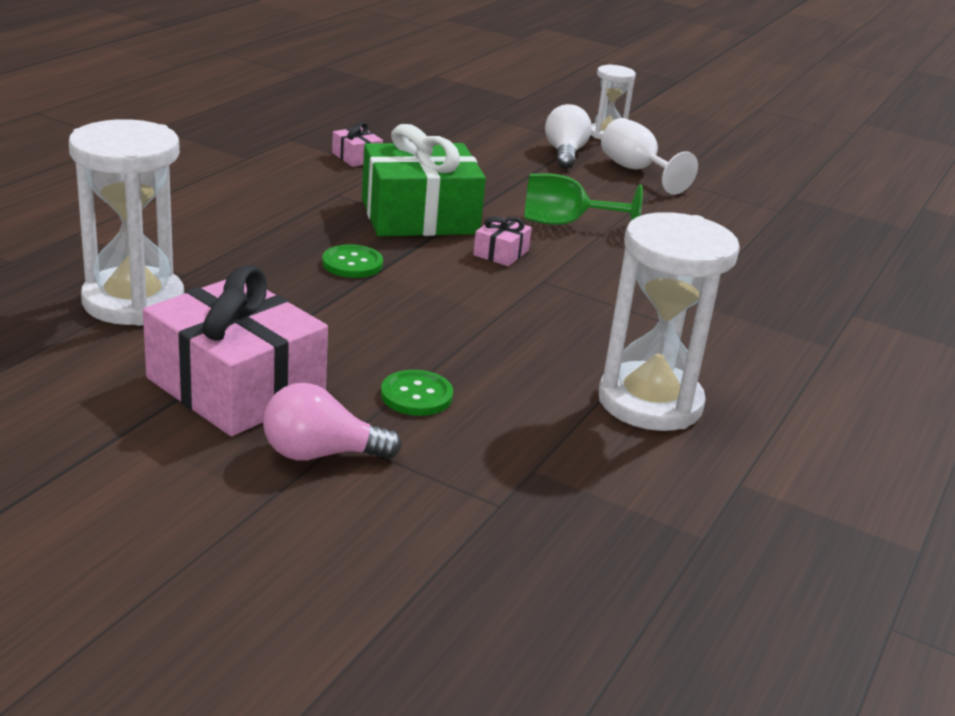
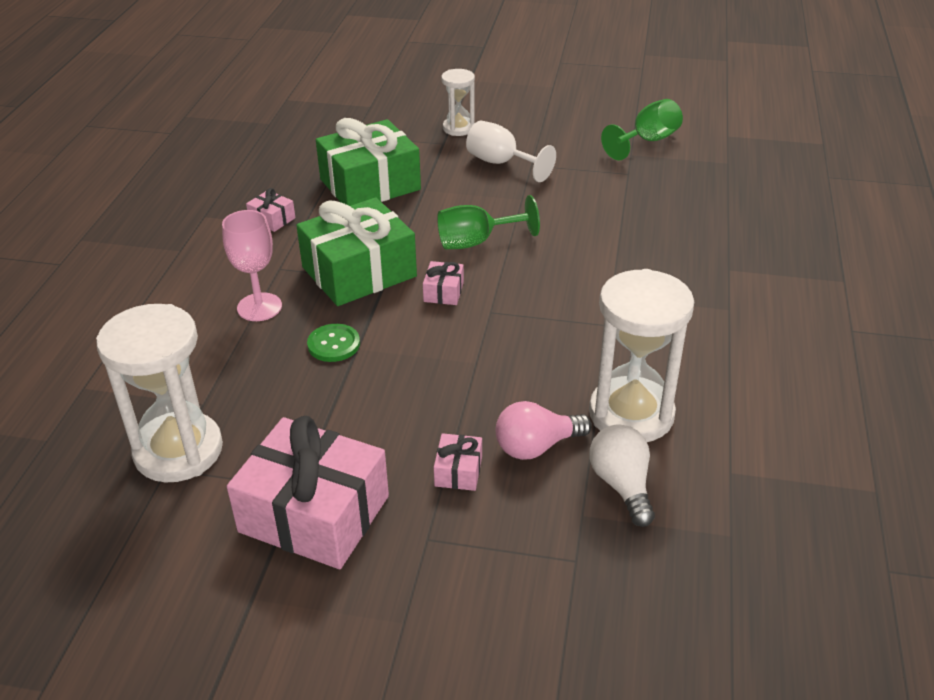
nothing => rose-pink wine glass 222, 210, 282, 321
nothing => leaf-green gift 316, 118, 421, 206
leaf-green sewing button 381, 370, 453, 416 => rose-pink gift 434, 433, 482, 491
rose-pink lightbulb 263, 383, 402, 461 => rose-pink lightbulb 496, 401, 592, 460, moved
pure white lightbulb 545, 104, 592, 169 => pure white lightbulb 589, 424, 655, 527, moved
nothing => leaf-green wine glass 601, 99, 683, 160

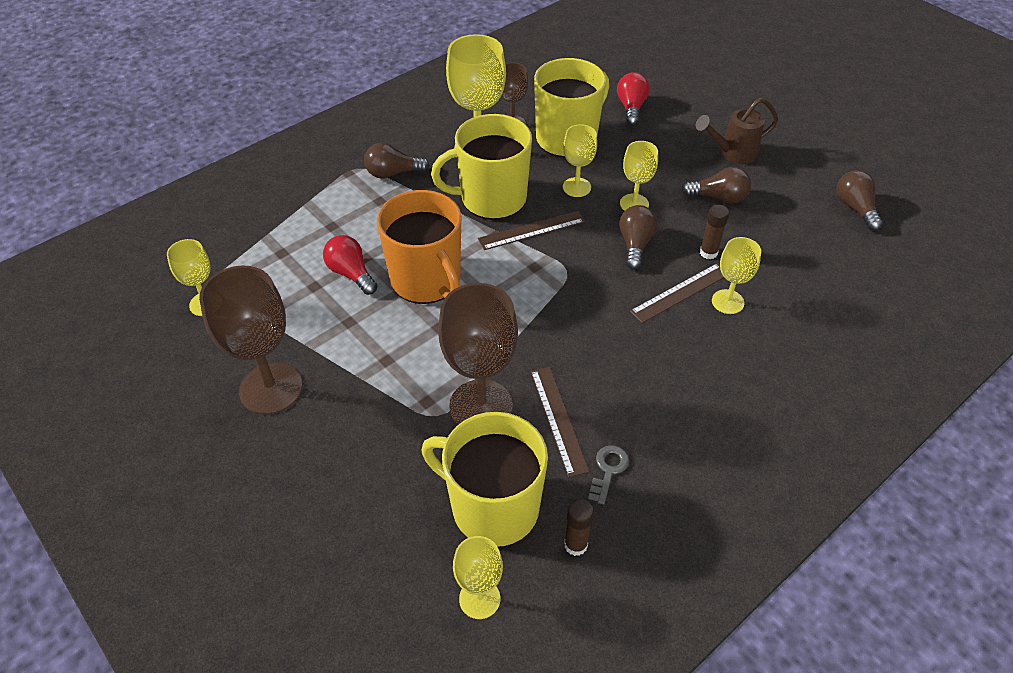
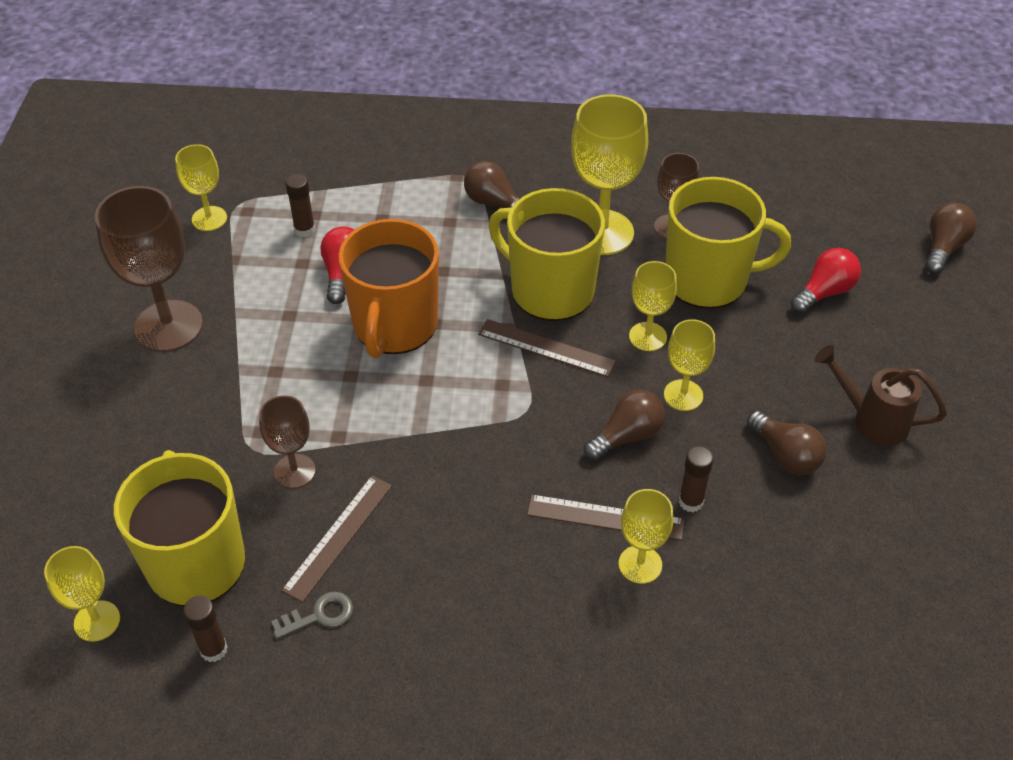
brown wine glass 438, 283, 518, 425 => brown wine glass 259, 395, 316, 489, x0.56
nothing => brown glue stick 285, 174, 315, 237
brown lightbulb 836, 170, 883, 231 => brown lightbulb 925, 202, 977, 274, moved

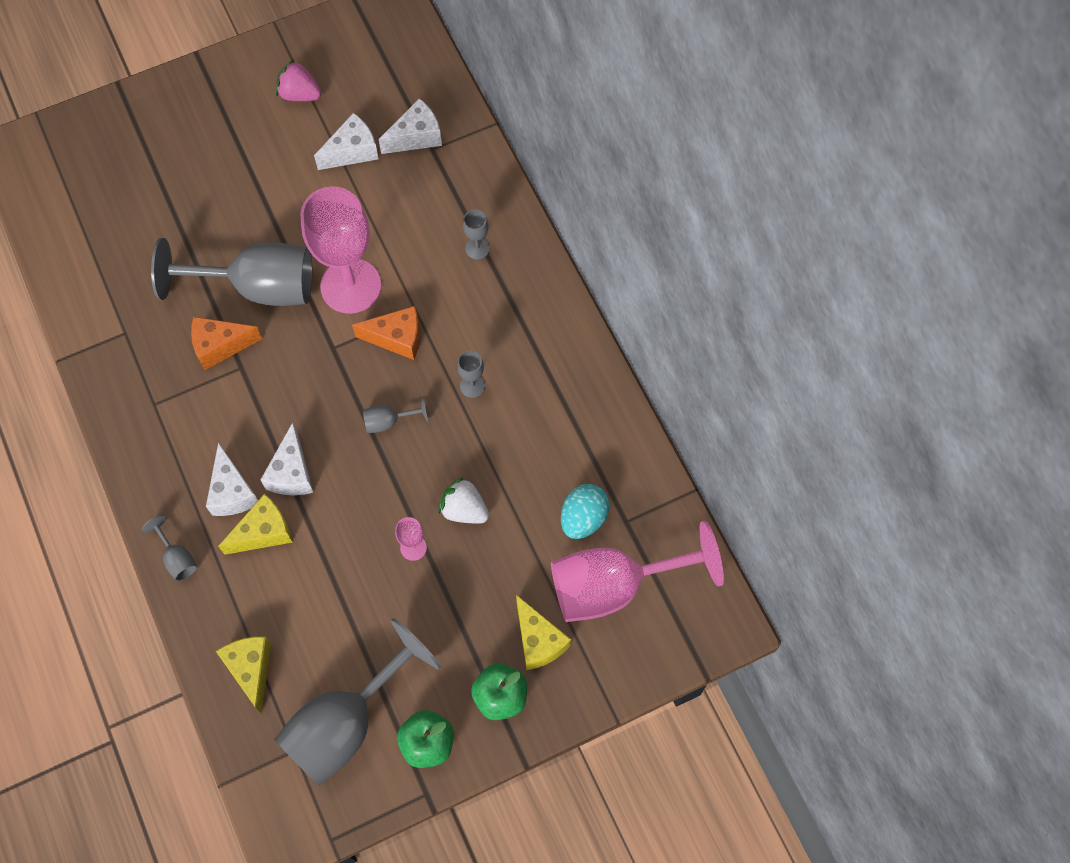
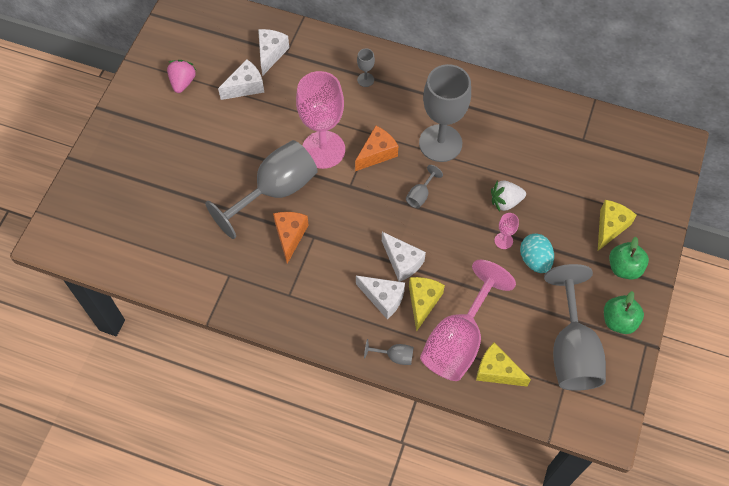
rose-pink berry 276, 59, 321, 101 => rose-pink berry 167, 60, 196, 93, 120 degrees clockwise
pure white cheese wedge 314, 113, 378, 170 => pure white cheese wedge 218, 59, 264, 100, 45 degrees clockwise
bright orange cheese wedge 191, 317, 262, 370 => bright orange cheese wedge 273, 212, 308, 264, 150 degrees clockwise
gray wine glass 457, 350, 485, 398 => gray wine glass 419, 64, 471, 162, x2.46
rose-pink wine glass 551, 521, 724, 622 => rose-pink wine glass 420, 260, 516, 381, moved
turquoise egg shape 561, 484, 609, 539 => turquoise egg shape 520, 233, 554, 273, moved
golden cheese wedge 516, 595, 571, 670 => golden cheese wedge 598, 200, 637, 251, 75 degrees counterclockwise

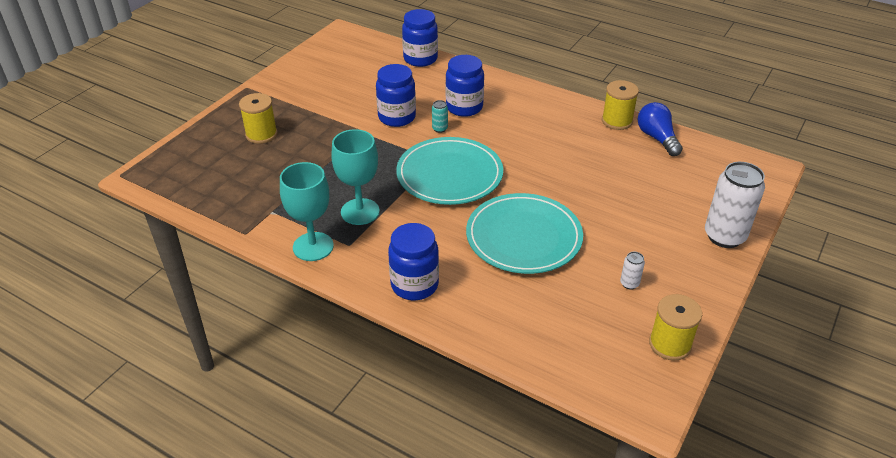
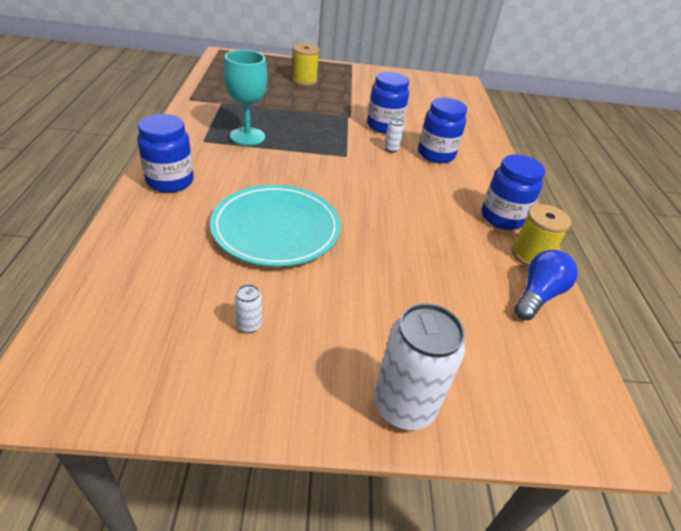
turquoise can 432, 100, 448, 133 => pure white can 384, 118, 404, 153
blue jar 402, 9, 438, 67 => blue jar 481, 154, 545, 230, moved
turquoise wine glass 280, 162, 334, 261 => nothing
turquoise flat dish 396, 137, 503, 205 => nothing
golden reel of thread 649, 294, 702, 361 => nothing

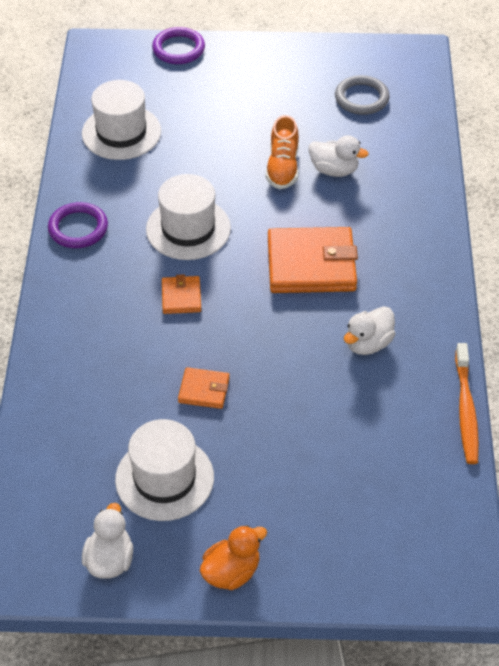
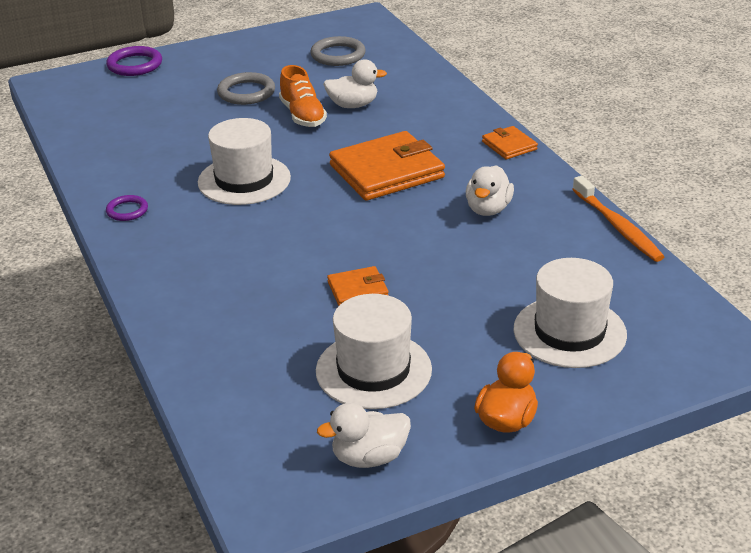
violet hoop 48, 202, 108, 248 => violet hoop 106, 195, 148, 221, x0.62
nothing => gray hoop 217, 72, 275, 105
pure white duck 82, 503, 133, 579 => pure white duck 317, 403, 411, 468, 90 degrees counterclockwise
bright orange wallet 162, 274, 201, 314 => bright orange wallet 482, 126, 538, 160, moved
pure white tall hat 82, 80, 161, 160 => pure white tall hat 513, 258, 627, 368, moved

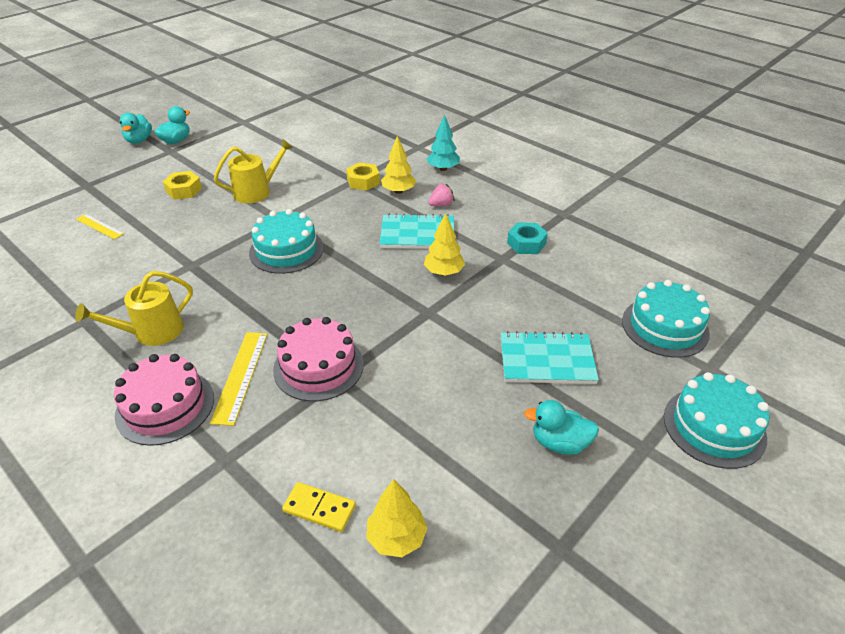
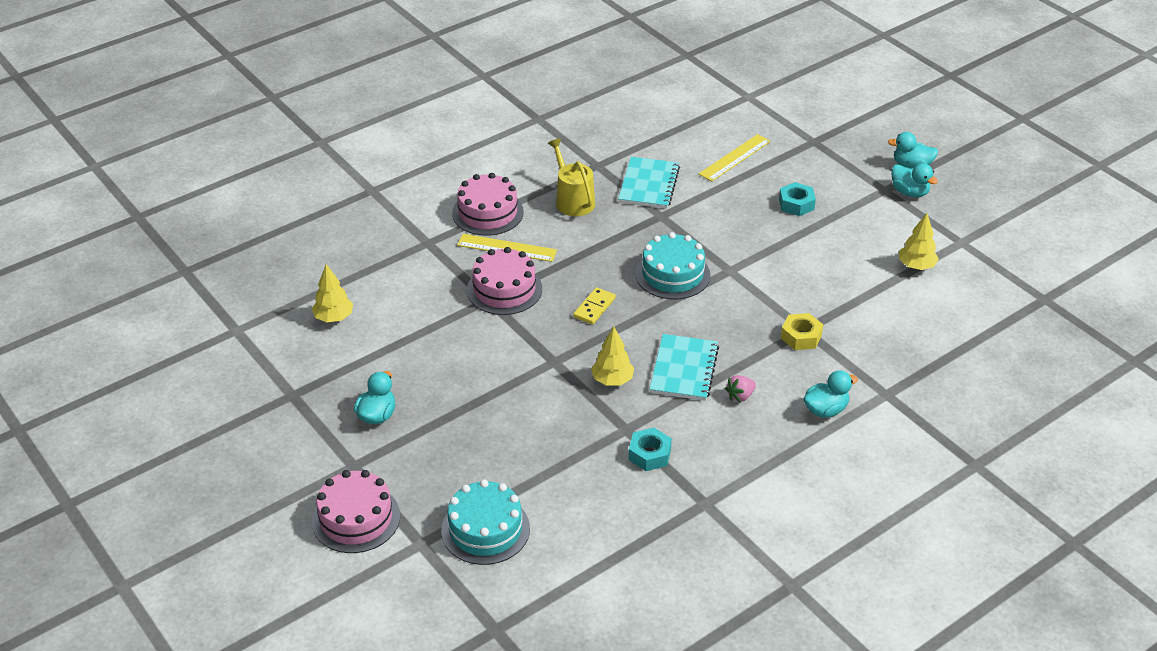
turquoise gateau 664, 372, 769, 469 => rose-pink gateau 312, 470, 400, 553
golden domino 282, 482, 356, 532 => golden domino 573, 287, 616, 325, moved
turquoise notepad 501, 331, 599, 384 => turquoise notepad 618, 157, 680, 208, moved
golden ruler 76, 214, 124, 240 => golden ruler 699, 134, 771, 182, x1.54
rose-pink berry 428, 184, 455, 206 => rose-pink berry 725, 375, 756, 402, 75 degrees clockwise
golden nut 163, 171, 202, 200 => turquoise nut 779, 182, 816, 216
turquoise toy tree 427, 115, 460, 171 => turquoise duck 804, 371, 858, 418
golden toy tree 381, 136, 416, 194 => golden toy tree 899, 213, 939, 270, moved
golden watering pot 214, 139, 293, 203 => nothing

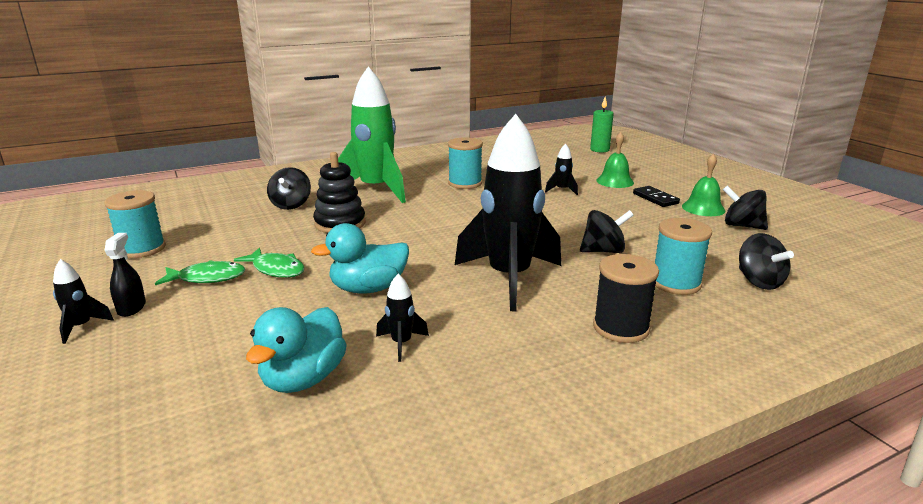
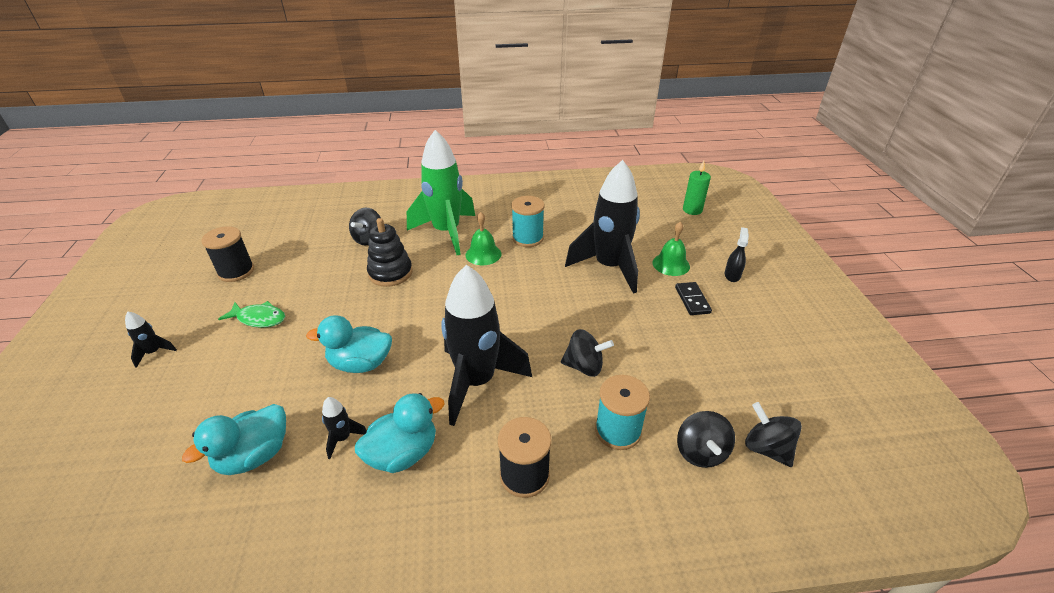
turquoise reel of thread 104, 190, 166, 258 => jet-black reel of thread 202, 226, 254, 282
nothing => turquoise duck 355, 393, 445, 473
leaf-green bell 682, 154, 725, 216 => leaf-green bell 465, 212, 501, 265, moved
jet-black spaceship 545, 144, 578, 195 => jet-black spaceship 565, 160, 640, 294, x2.50
jet-black spray cleaner 104, 233, 146, 317 => jet-black spray cleaner 725, 227, 749, 282, moved
jet-black spinning top 723, 186, 768, 230 => jet-black spinning top 745, 402, 802, 467, moved
leaf-green fish figure 234, 248, 305, 278 => nothing

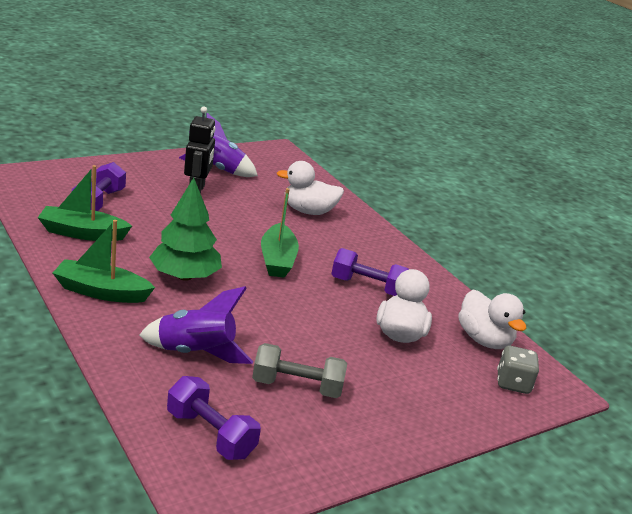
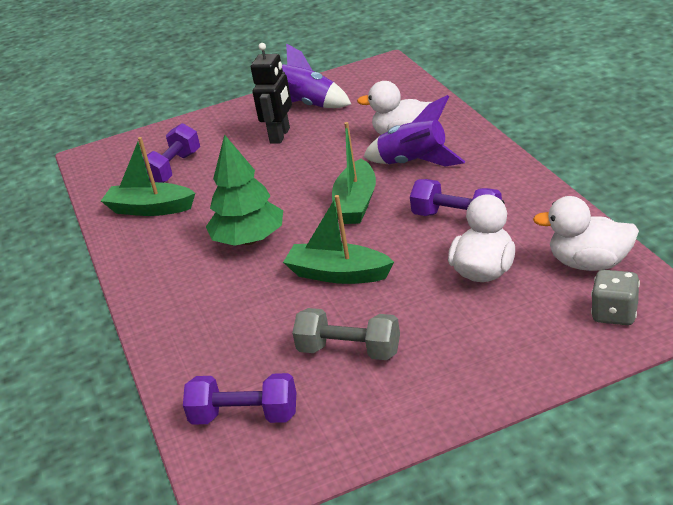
violet hand weight 167, 376, 261, 460 => violet hand weight 183, 373, 296, 425, 45 degrees counterclockwise
leaf-green sailboat 53, 220, 155, 303 => leaf-green sailboat 283, 195, 394, 284, moved
violet spaceship 139, 286, 253, 364 => violet spaceship 363, 95, 466, 166, moved
pure white duck 459, 289, 526, 349 => pure white duck 533, 196, 639, 271, 120 degrees clockwise

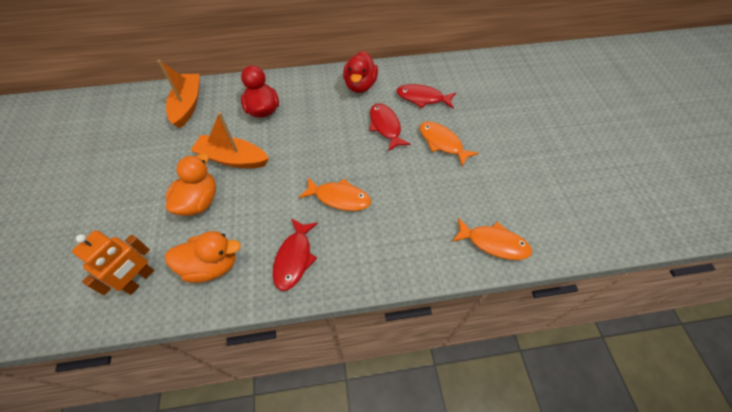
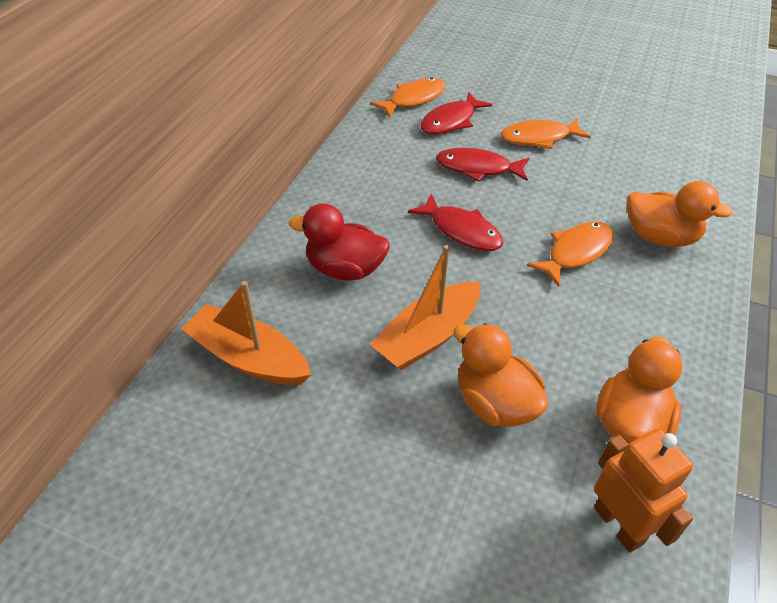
bright orange fish figure 452, 218, 532, 260 => bright orange fish figure 370, 78, 446, 118, moved
crimson fish figure 273, 218, 318, 291 => crimson fish figure 408, 193, 503, 251, moved
nothing => bright orange duck 627, 181, 733, 247
crimson duck 343, 51, 378, 93 => nothing

